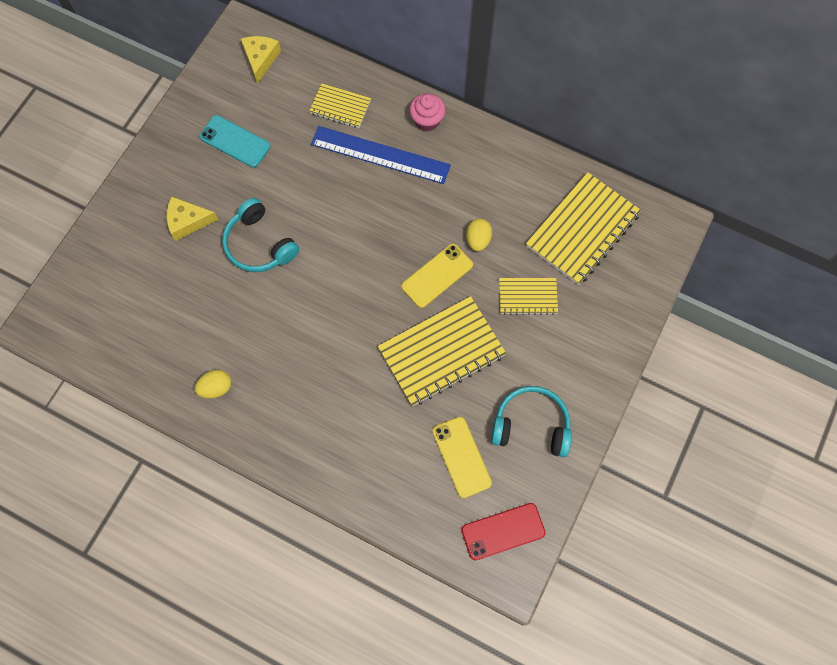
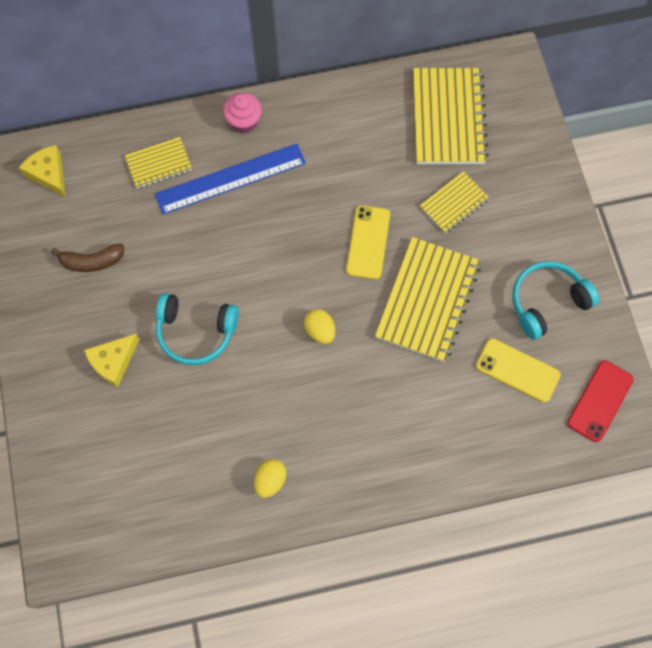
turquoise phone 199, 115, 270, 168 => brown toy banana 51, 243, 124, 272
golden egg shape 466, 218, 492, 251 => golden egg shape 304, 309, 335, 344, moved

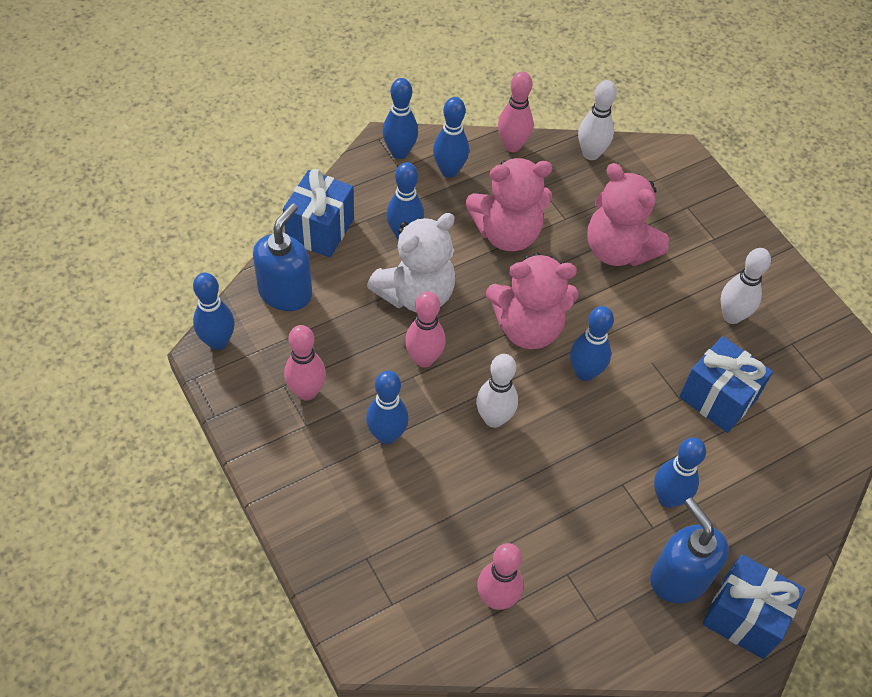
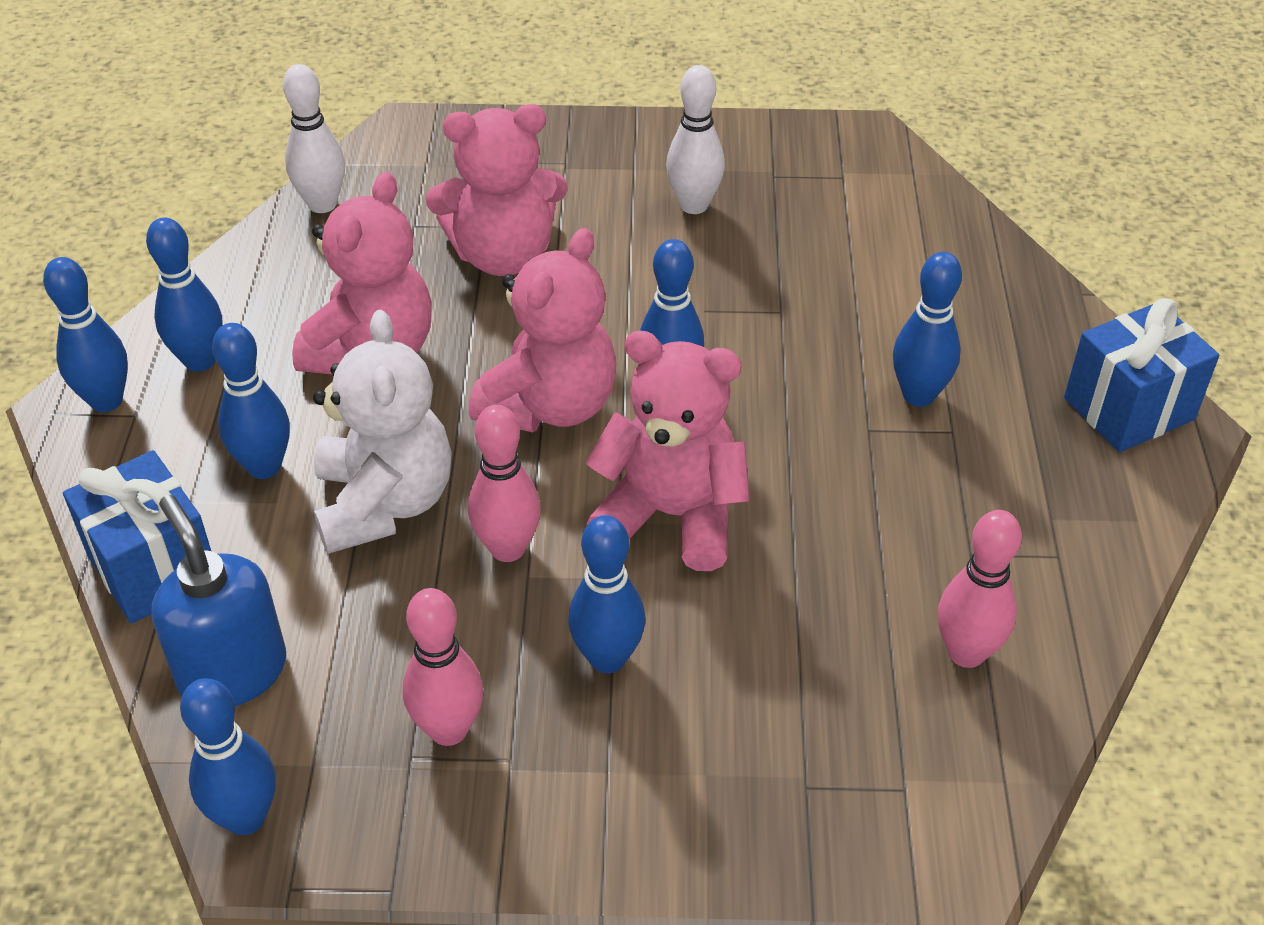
pure white bowling pin 476, 354, 518, 428 => rose-pink teddy bear 585, 330, 750, 571
rose-pink bowling pin 498, 72, 533, 152 => nothing
blue soap pump 650, 498, 729, 603 => nothing
blue gift 679, 336, 773, 433 => nothing

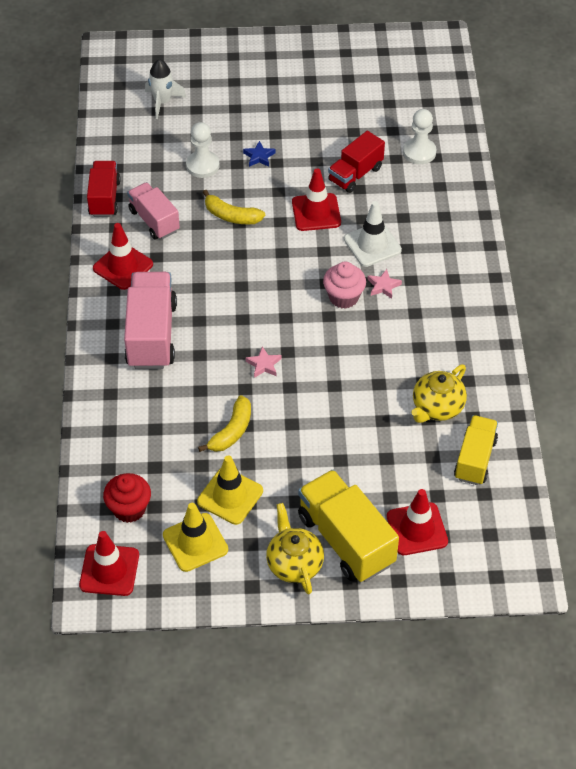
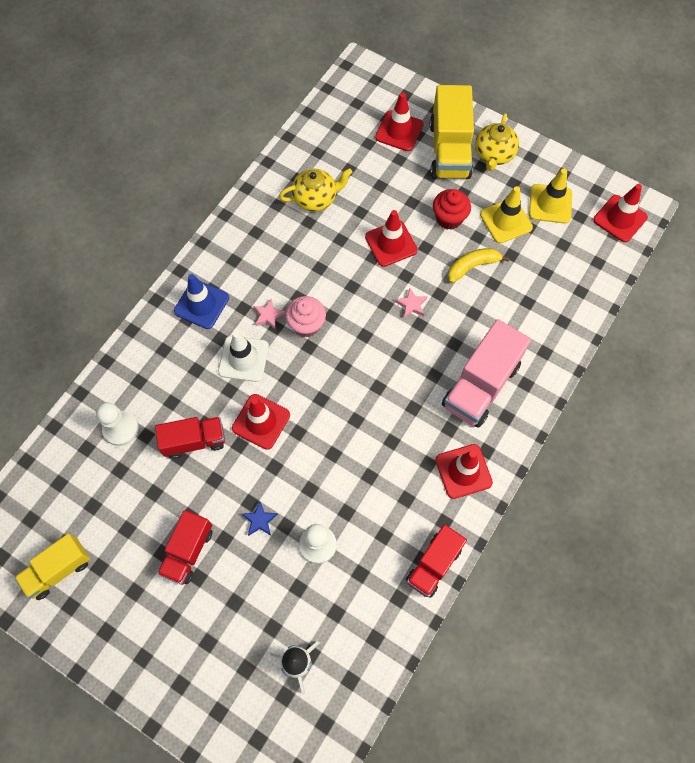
golden lorry 454, 415, 498, 485 => golden lorry 14, 534, 90, 600, moved
nothing => crimson lorry 157, 510, 213, 585
nothing => blue traffic cone 174, 274, 229, 329
nothing => crimson traffic cone 365, 210, 418, 267
crimson cupcake 103, 473, 151, 523 => crimson cupcake 433, 189, 471, 230, moved
rose-pink lorry 127, 182, 180, 240 => nothing
golden toy banana 203, 190, 265, 224 => nothing

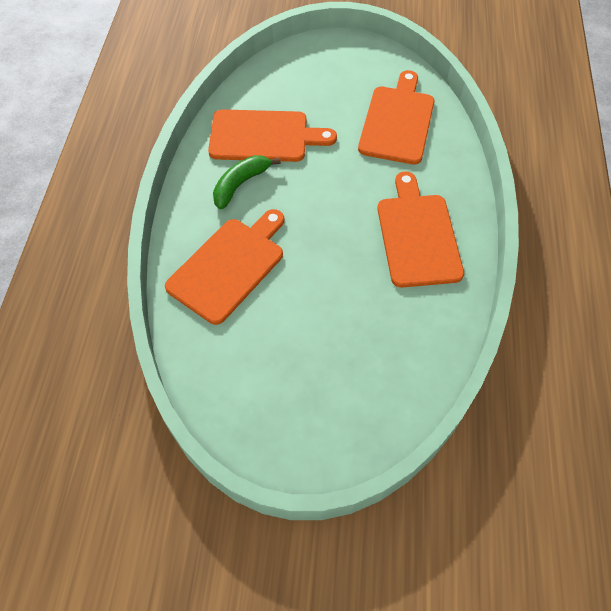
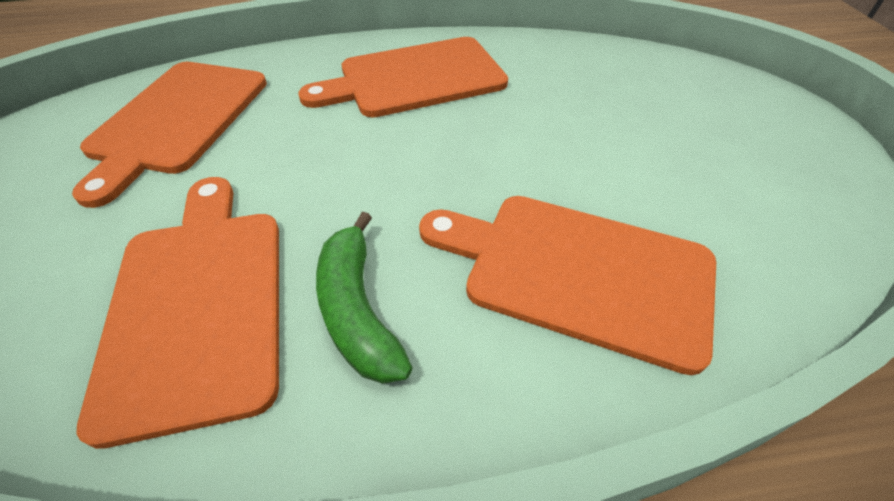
bright orange bread board 358, 70, 435, 165 => bright orange bread board 72, 62, 267, 208, 75 degrees counterclockwise
leaf-green toy banana 213, 155, 281, 209 => leaf-green toy banana 316, 212, 413, 384, 45 degrees clockwise

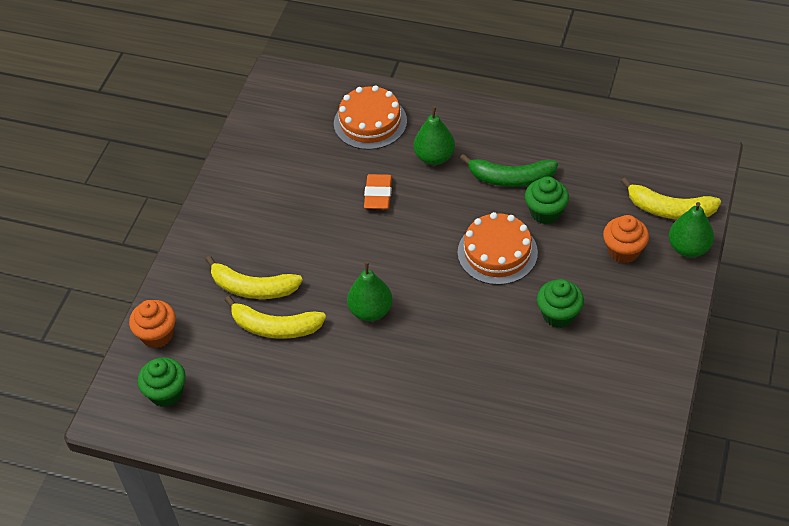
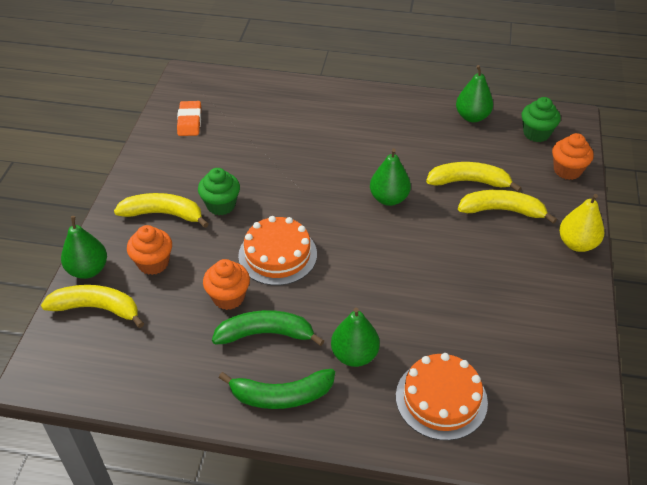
nothing => golden toy banana 114, 193, 209, 228
bright orange gum eraser 364, 174, 392, 209 => bright orange gum eraser 177, 101, 201, 136, moved
leaf-green cupcake 525, 176, 569, 224 => bright orange cupcake 203, 259, 250, 310
nothing => leaf-green toy banana 219, 369, 335, 409
nothing => leaf-green pear 456, 65, 493, 122
nothing => golden pear 559, 194, 604, 252

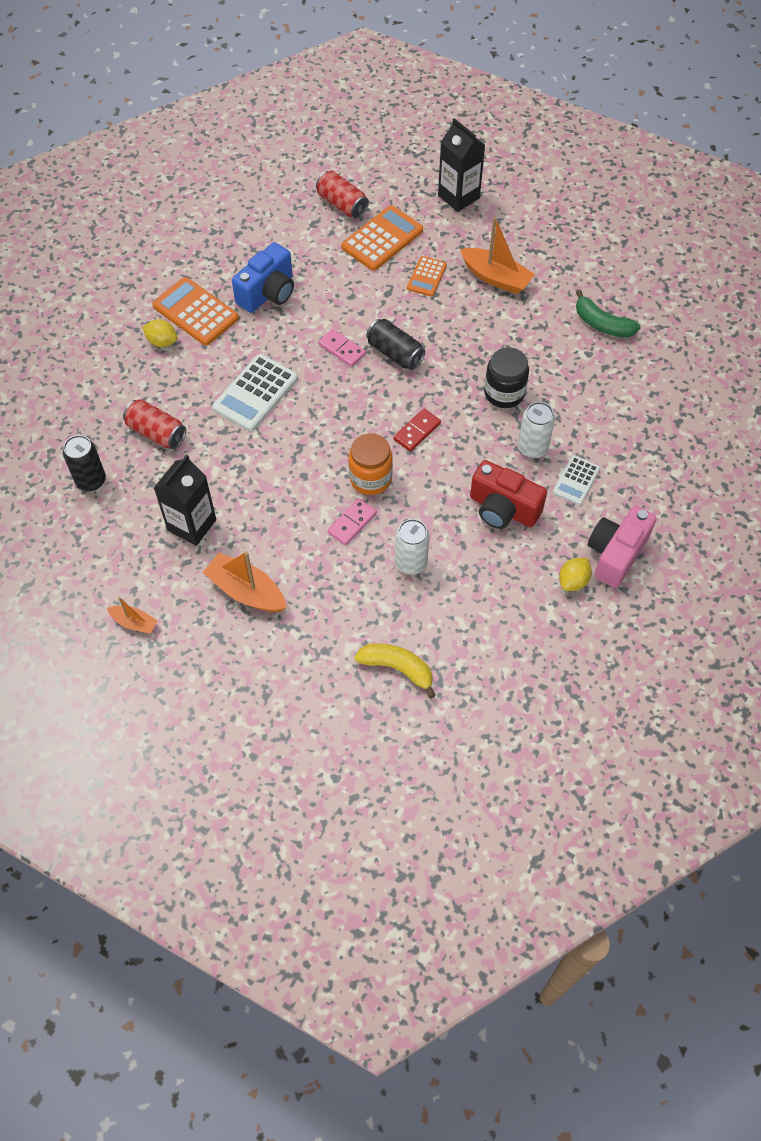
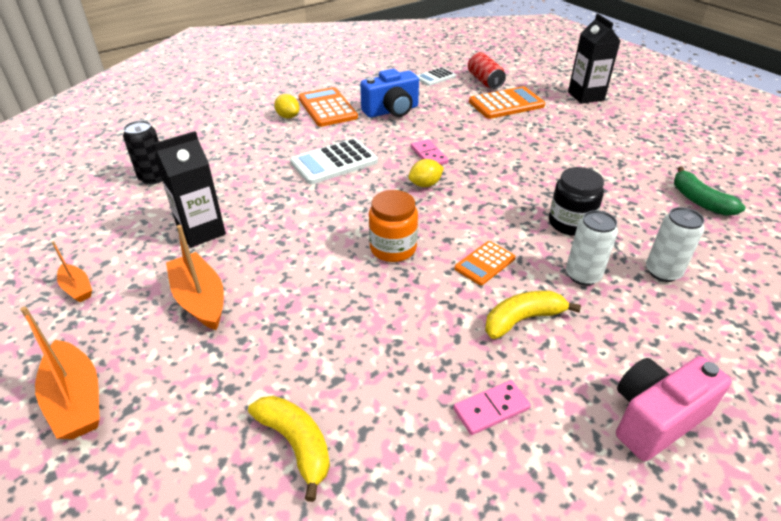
bright orange sailboat 460, 217, 535, 294 => bright orange sailboat 20, 306, 100, 439, moved
golden lemon 559, 558, 592, 591 => golden lemon 408, 159, 444, 187, moved
pure white calculator 553, 455, 600, 505 => pure white calculator 417, 67, 456, 86, moved
rose-pink domino 327, 498, 377, 546 => rose-pink domino 453, 380, 531, 435, moved
bright orange calculator 407, 256, 447, 297 => bright orange calculator 454, 241, 515, 285, moved
crimson camera 470, 460, 547, 529 => golden toy banana 485, 291, 581, 339
pure white can 395, 519, 429, 575 => pure white can 646, 207, 705, 282, moved
crimson can 123, 399, 186, 449 => nothing
jet-black can 366, 319, 425, 370 => nothing
crimson domino 393, 409, 441, 452 => nothing

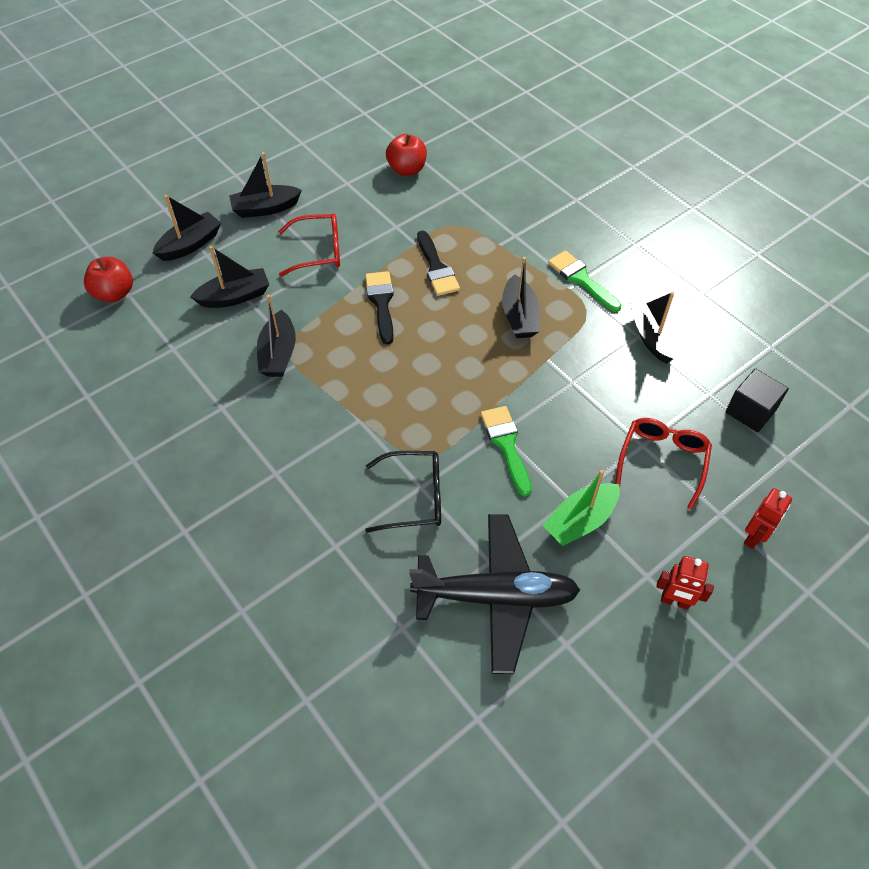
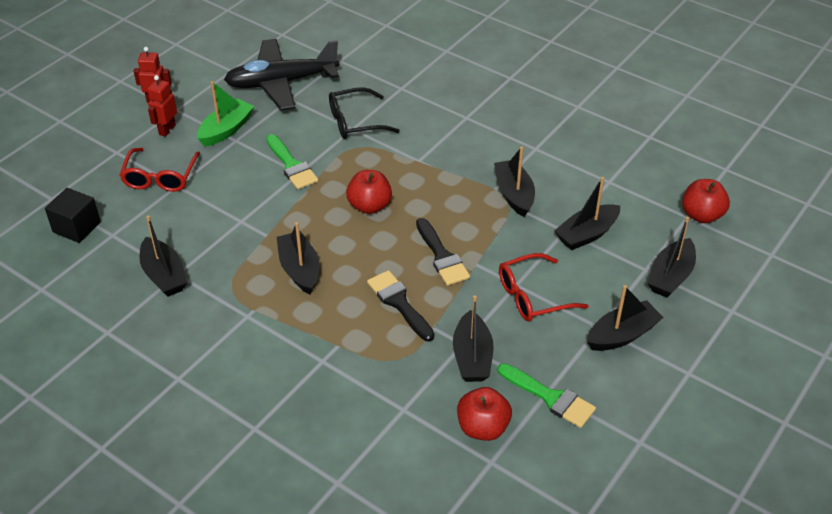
crimson robot 744, 488, 792, 549 => crimson robot 147, 75, 177, 137, moved
nothing => crimson apple 346, 170, 392, 214
nothing => jet-black sailboat 453, 295, 493, 382
leaf-green paintbrush 548, 251, 621, 312 => leaf-green paintbrush 498, 363, 596, 428, moved

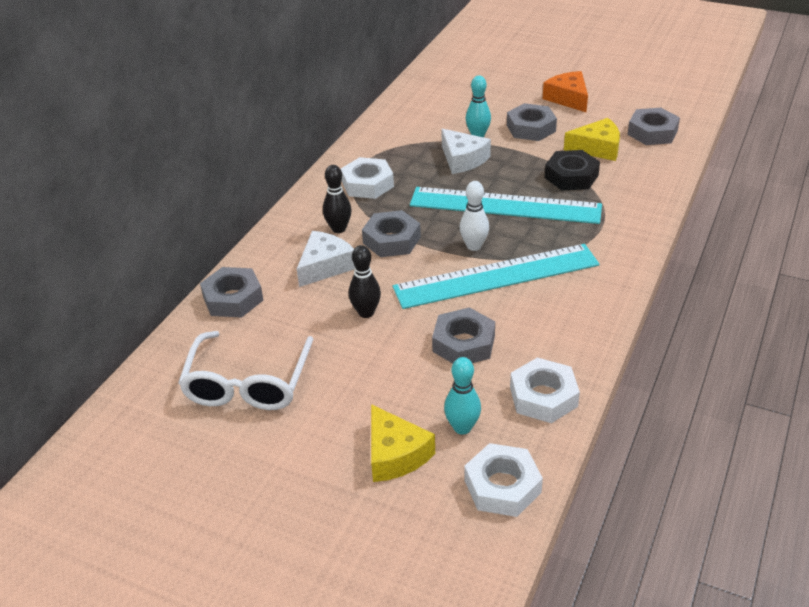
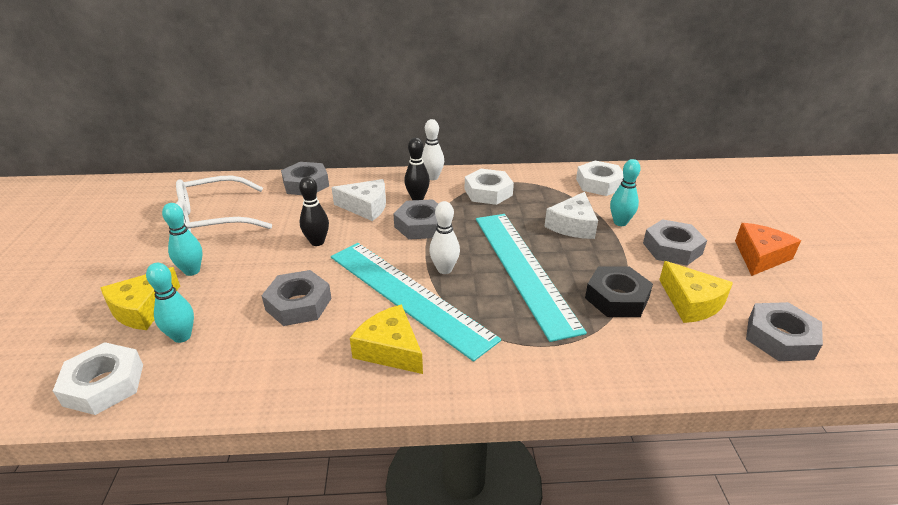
nothing => turquoise bowling pin 162, 203, 203, 276
nothing => golden cheese wedge 350, 304, 423, 374
nothing => pure white bowling pin 422, 119, 444, 180
pure white nut 510, 357, 580, 423 => pure white nut 576, 161, 623, 196, moved

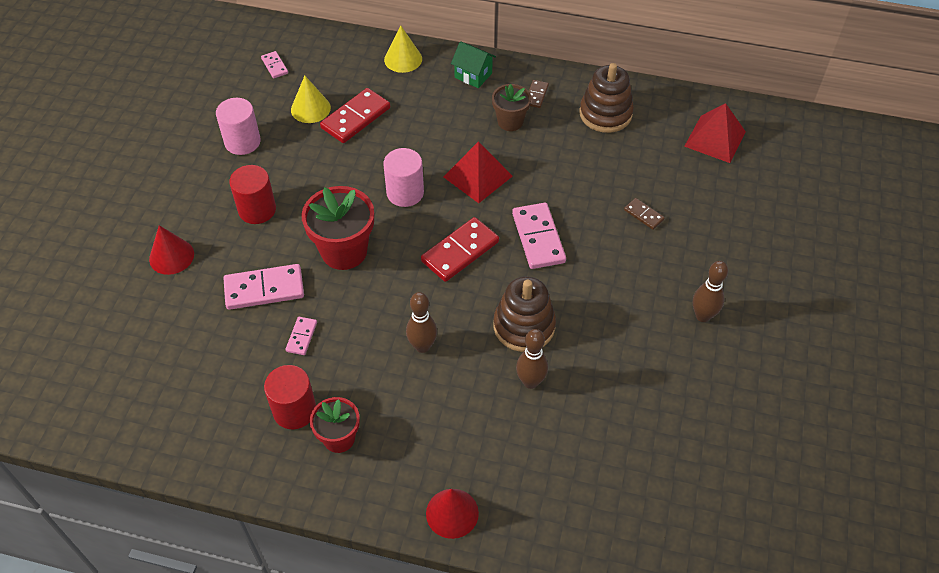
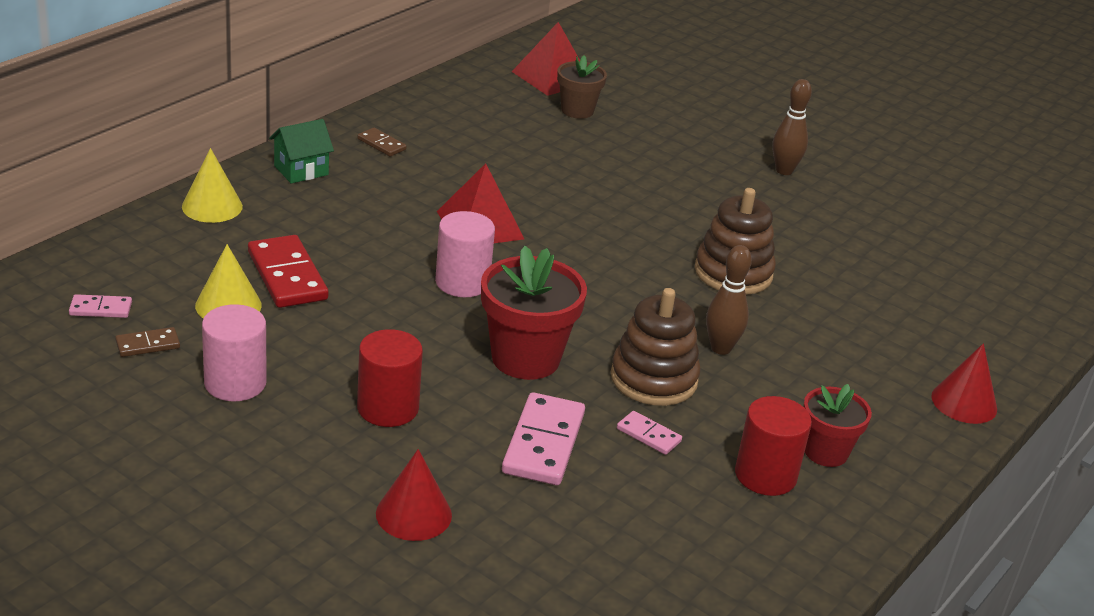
brown domino 624, 198, 665, 230 => brown domino 115, 327, 180, 357, moved
brown plant pot 492, 84, 531, 131 => brown plant pot 557, 56, 607, 119, moved
brown stacking toy 580, 63, 634, 133 => brown stacking toy 611, 288, 701, 406, moved
crimson domino 421, 217, 499, 282 => nothing
rose-pink domino 512, 203, 566, 269 => nothing
brown bowling pin 516, 329, 548, 389 => nothing

